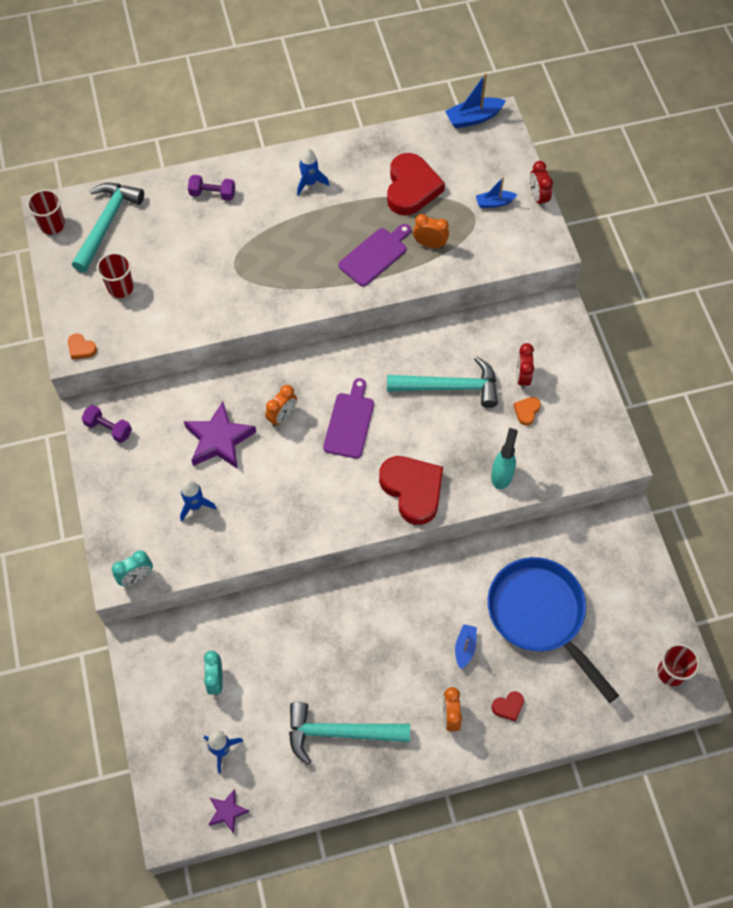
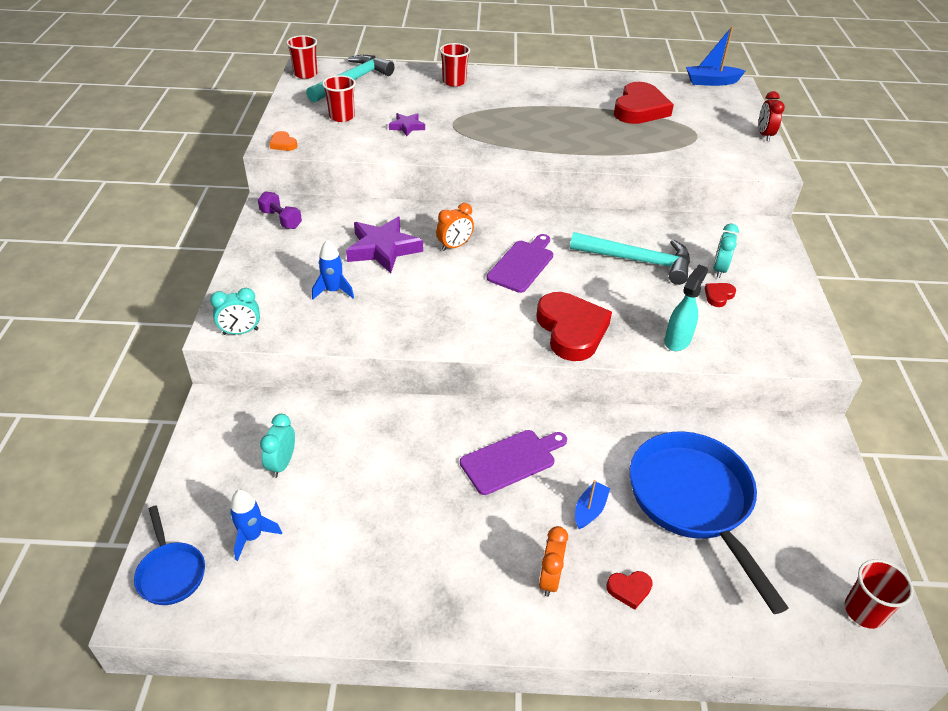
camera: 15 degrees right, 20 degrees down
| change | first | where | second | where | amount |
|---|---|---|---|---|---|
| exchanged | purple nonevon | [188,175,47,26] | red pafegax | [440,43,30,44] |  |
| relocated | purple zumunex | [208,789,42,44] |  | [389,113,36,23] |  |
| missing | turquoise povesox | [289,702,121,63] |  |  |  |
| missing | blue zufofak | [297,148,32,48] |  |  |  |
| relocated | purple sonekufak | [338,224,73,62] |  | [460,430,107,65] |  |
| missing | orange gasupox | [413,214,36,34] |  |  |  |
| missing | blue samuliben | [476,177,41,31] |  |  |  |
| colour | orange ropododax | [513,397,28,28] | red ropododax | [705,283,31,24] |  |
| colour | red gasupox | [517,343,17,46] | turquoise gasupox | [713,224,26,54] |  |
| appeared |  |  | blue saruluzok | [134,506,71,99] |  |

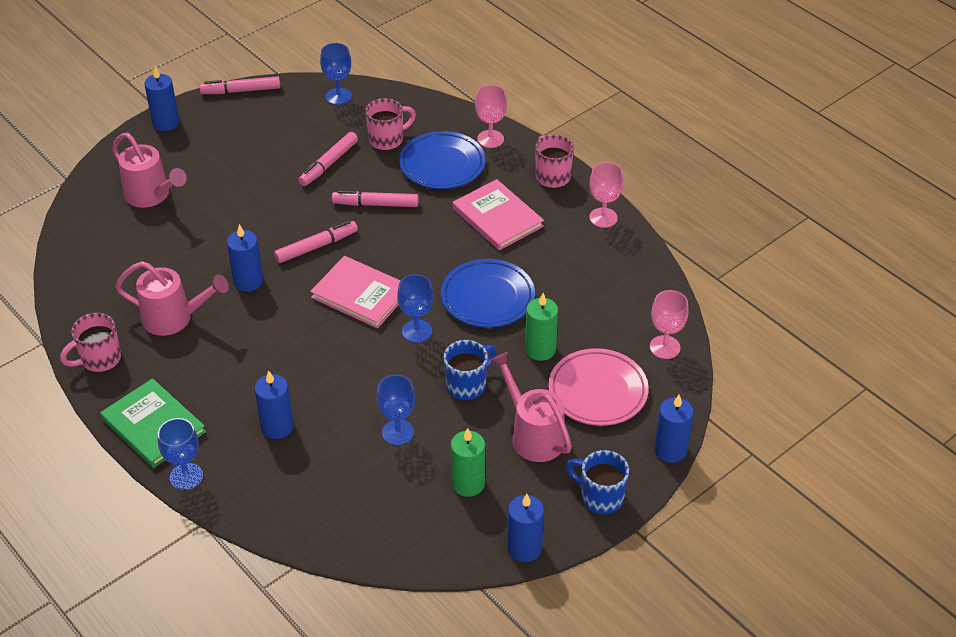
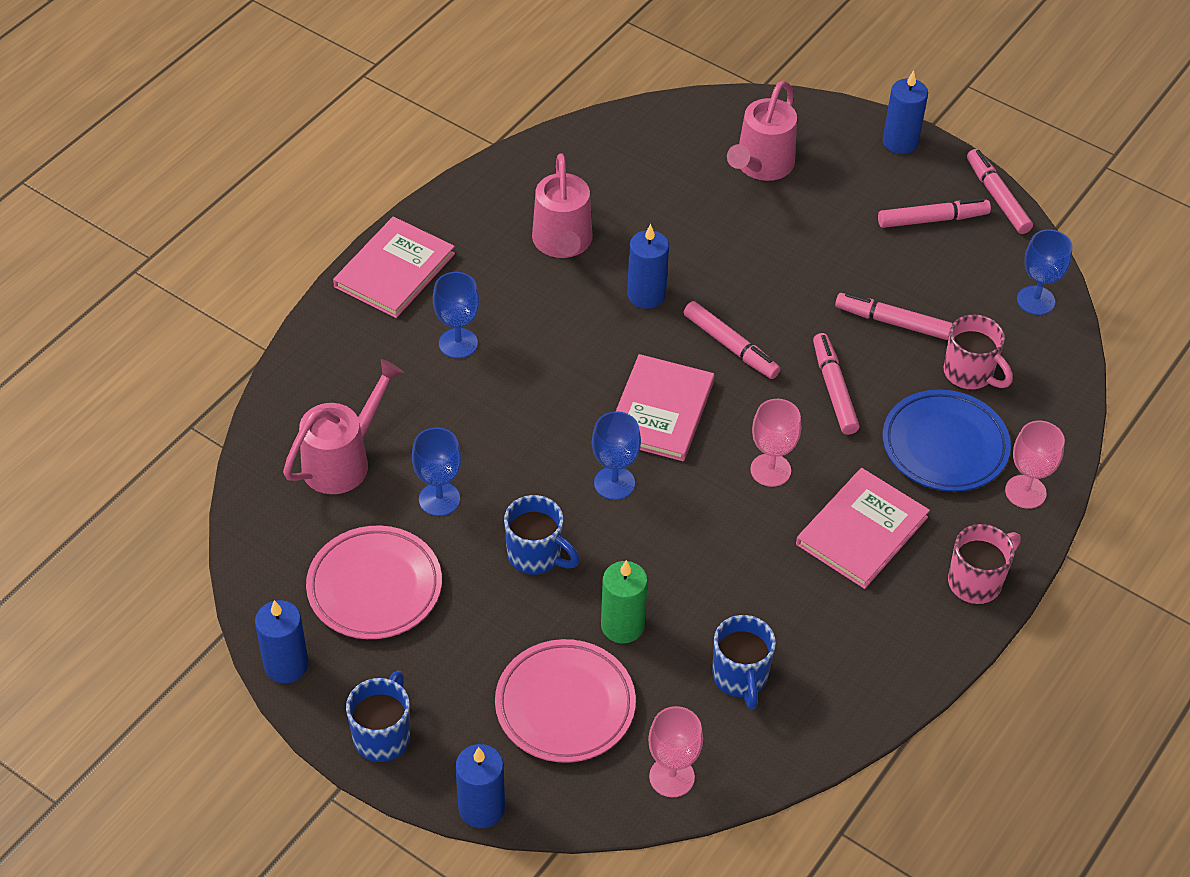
camera: 75 degrees right, 5 degrees up
| change | first | where | second | where | amount |
|---|---|---|---|---|---|
| missing | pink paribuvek | [60,313,61,59] |  |  |  |
| colour | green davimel | [100,378,106,90] | pink davimel | [333,217,122,101] |  |
| relocated | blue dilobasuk | [158,418,45,72] |  | [433,272,46,87] |  |
| missing | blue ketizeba | [254,370,40,69] |  |  |  |
| missing | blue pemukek | [441,259,94,69] |  |  |  |
| exchanged | green ketizeba | [451,428,34,69] | pink pemukek | [306,526,136,113] |  |
| relocated | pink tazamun | [490,352,82,110] |  | [283,359,121,135] |  |
| relocated | pink dilobasuk | [589,162,34,66] |  | [750,399,51,88] |  |
| appeared |  |  | blue paribuvek | [712,615,64,94] |  |
| appeared |  |  | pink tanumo | [878,198,113,30] |  |

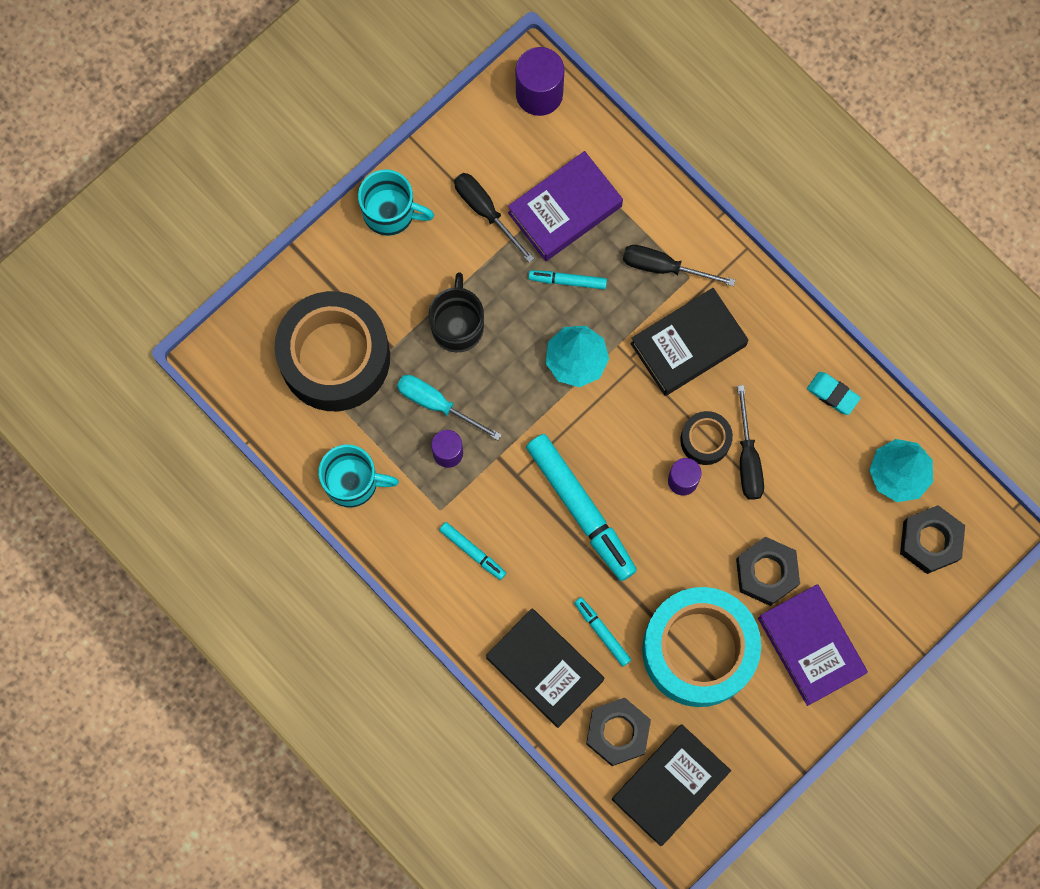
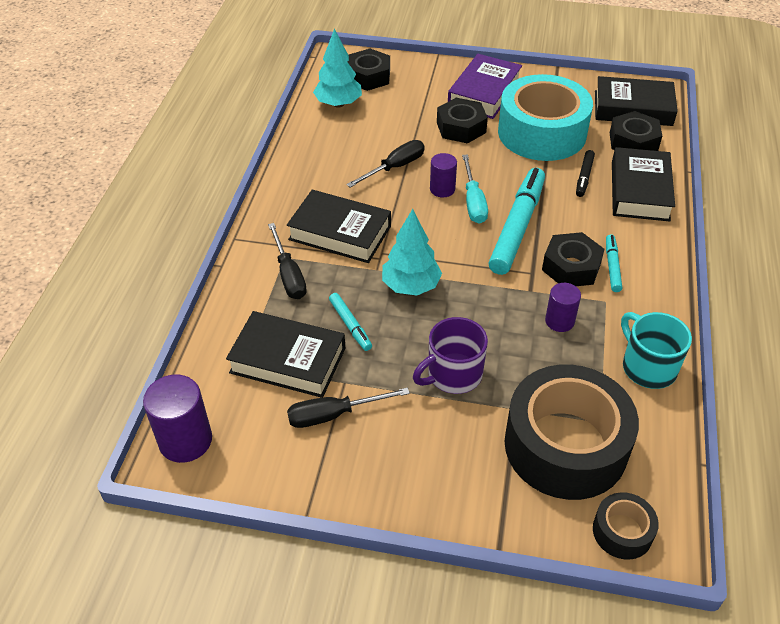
camera: 125 degrees left, 30 degrees down
| change | first | where | second | where | amount |
|---|---|---|---|---|---|
| missing | turquoise paribuvek | [358,169,76,67] |  |  |  |
| relocated | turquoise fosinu | [397,375,104,65] |  | [462,154,26,70] |  |
| colour | black paribuvek | [428,272,56,80] | purple paribuvek | [413,317,75,77] |  |
| spun | black fosinu | [454,173,80,90] |  | [287,388,123,40] | 60 degrees clockwise |
| colour | purple davimel | [508,151,115,110] | black davimel | [226,311,120,87] |  |
| colour | turquoise tanumo | [574,597,57,70] | black tanumo | [576,150,19,47] |  |
| relocated | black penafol | [680,411,53,54] |  | [593,492,66,68] |  |
| missing | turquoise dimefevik | [807,372,54,43] |  |  |  |
| appeared |  |  | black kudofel | [542,232,62,54] |  |

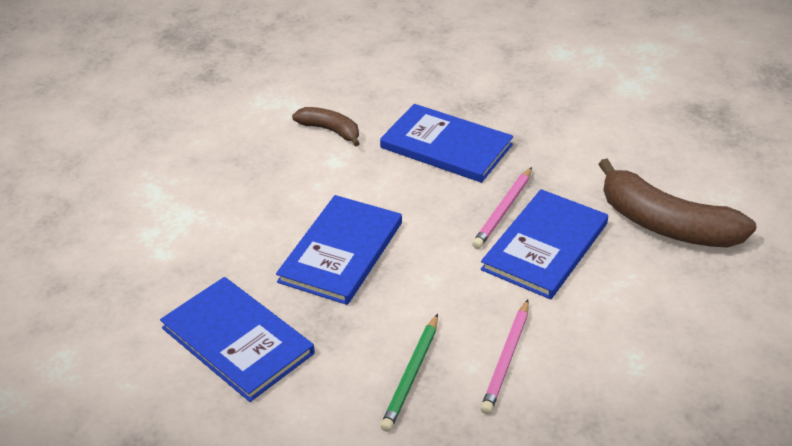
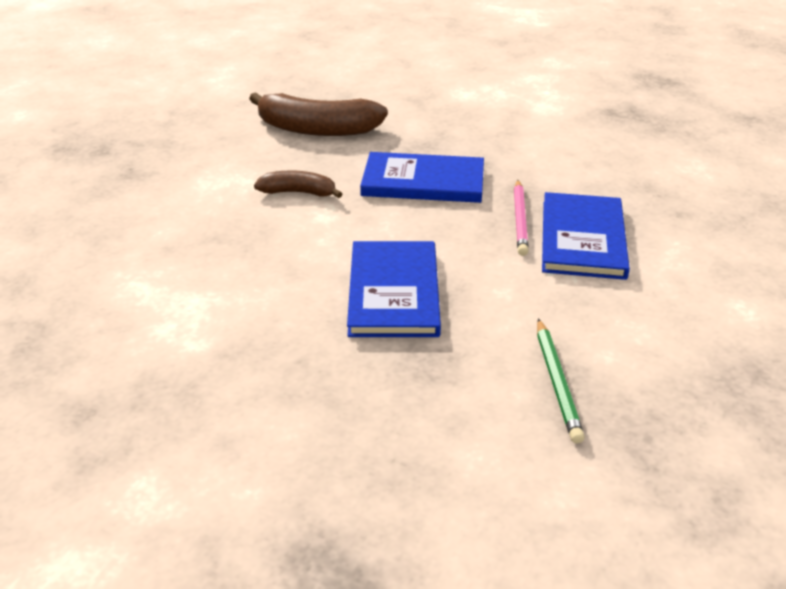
camera: 25 degrees left, 5 degrees down
| change | first | where | second | where | amount |
|---|---|---|---|---|---|
| missing | blue davimel | [160,277,155,125] |  |  |  |
| missing | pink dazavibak | [481,300,48,114] |  |  |  |
| relocated | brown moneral | [598,158,159,90] |  | [249,92,139,44] |  |

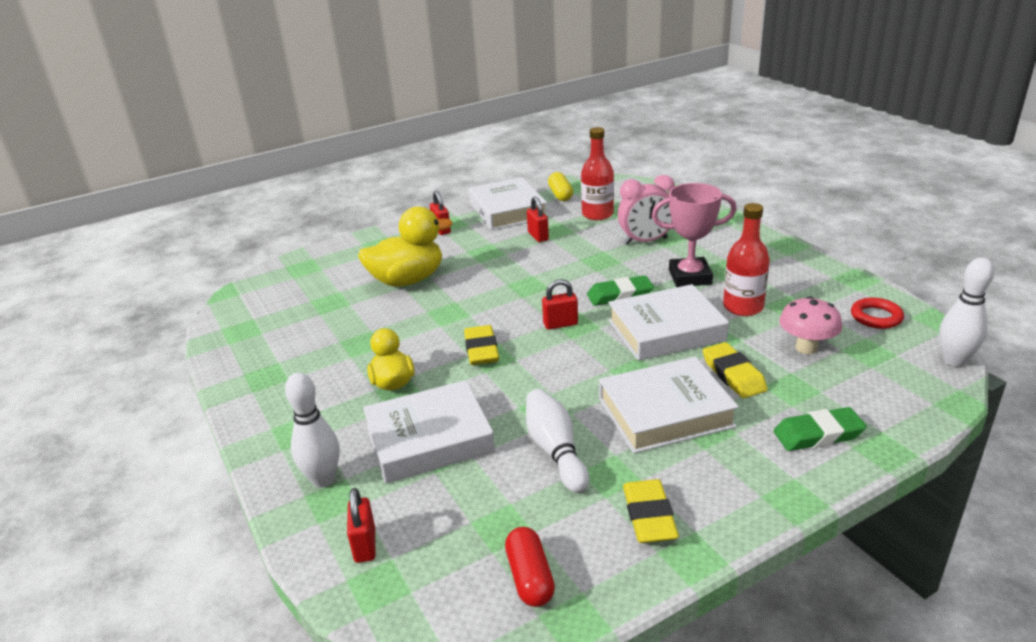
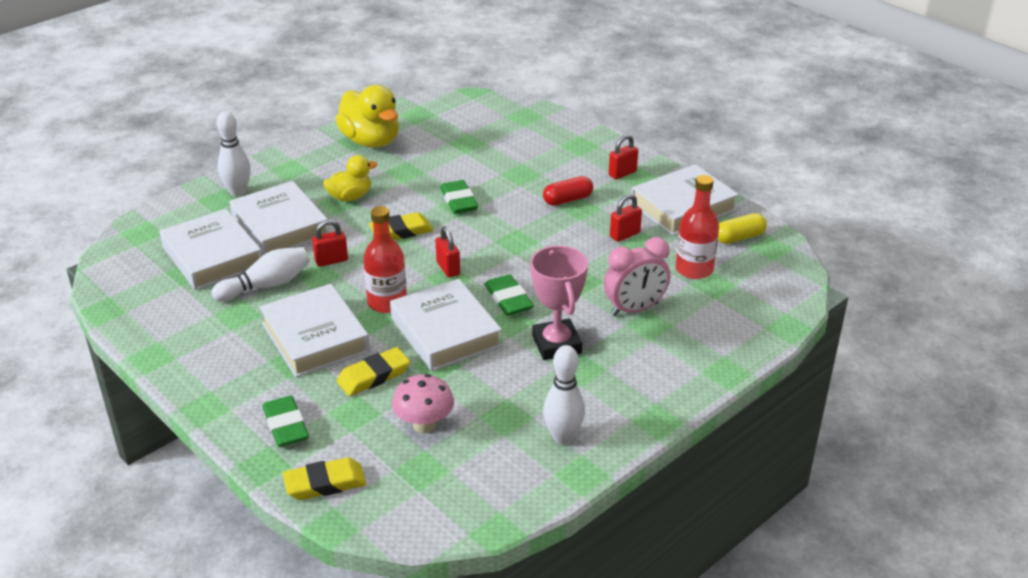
camera: 75 degrees right, 5 degrees up
| change | first | where | second | where | amount |
|---|---|---|---|---|---|
| relocated | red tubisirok | [347,488,28,75] |  | [312,220,36,47] |  |
| relocated | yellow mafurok | [358,206,94,81] |  | [336,85,63,63] |  |
| relocated | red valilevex | [505,527,50,80] |  | [543,176,50,30] |  |
| spun | pink gasupox | [618,175,57,70] |  | [604,237,66,79] | 90 degrees counterclockwise |
| relocated | yellow dimefevik | [623,479,56,64] |  | [282,458,84,42] |  |
| relocated | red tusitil | [723,203,47,113] |  | [363,206,44,107] |  |
| missing | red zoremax | [851,298,53,31] |  |  |  |
| relocated | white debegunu | [939,257,55,110] |  | [543,345,42,99] |  |
| appeared |  |  | white davimel | [160,209,101,81] |  |
| appeared |  |  | green dimefevik | [440,180,38,34] |  |

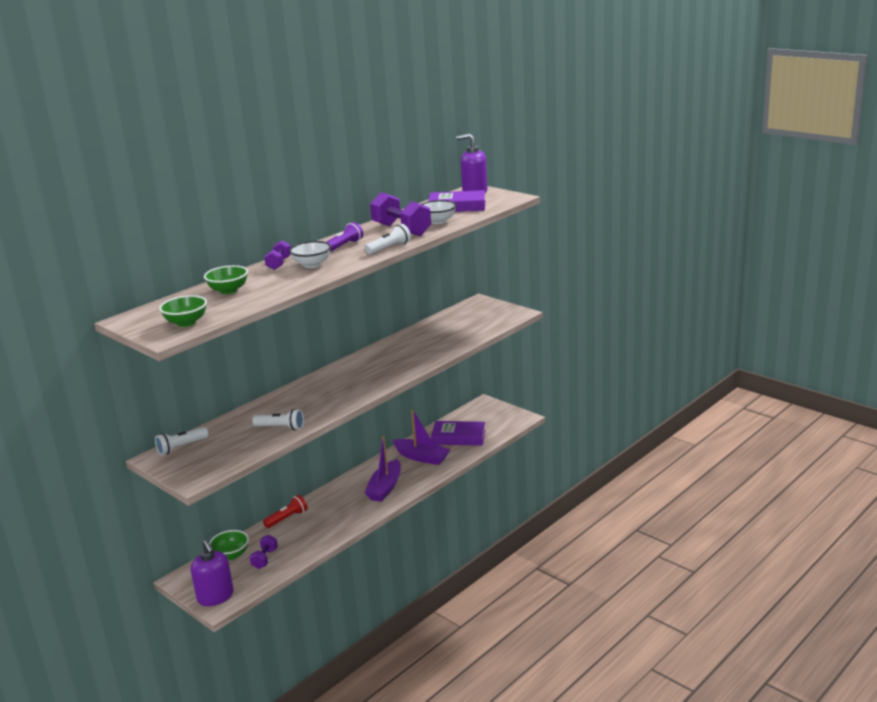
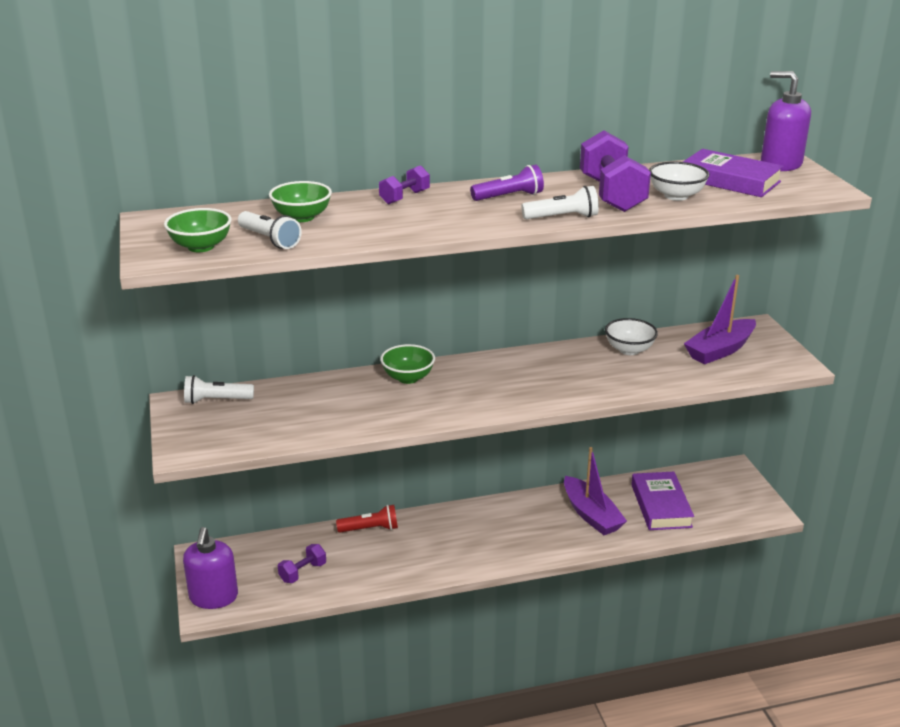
camera: 30 degrees right, 5 degrees up
| change | first | where | second | where | amount |
|---|---|---|---|---|---|
| relocated | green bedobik | [209,530,40,30] |  | [380,344,55,40] |  |
| relocated | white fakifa | [252,409,52,21] |  | [238,211,64,38] |  |
| relocated | white bedobik | [289,241,42,27] |  | [605,318,53,37] |  |
| relocated | purple samuliben | [365,436,36,66] |  | [684,275,72,89] |  |
| spun | purple davimel | [431,421,55,25] |  | [631,472,63,58] | 45 degrees clockwise |

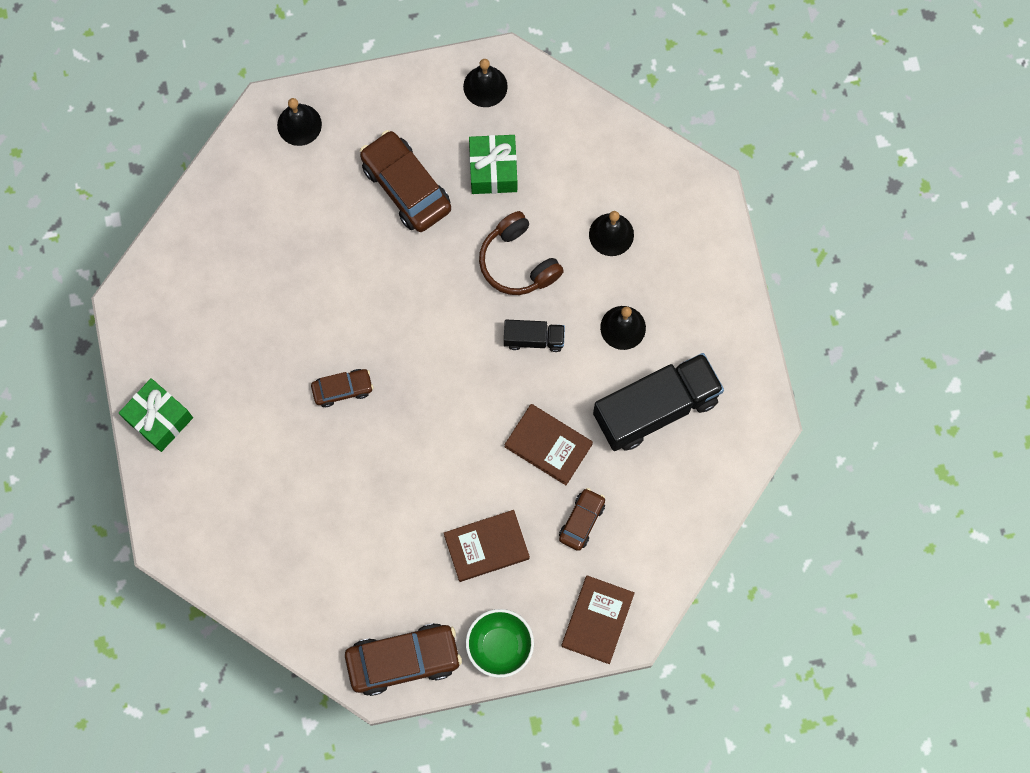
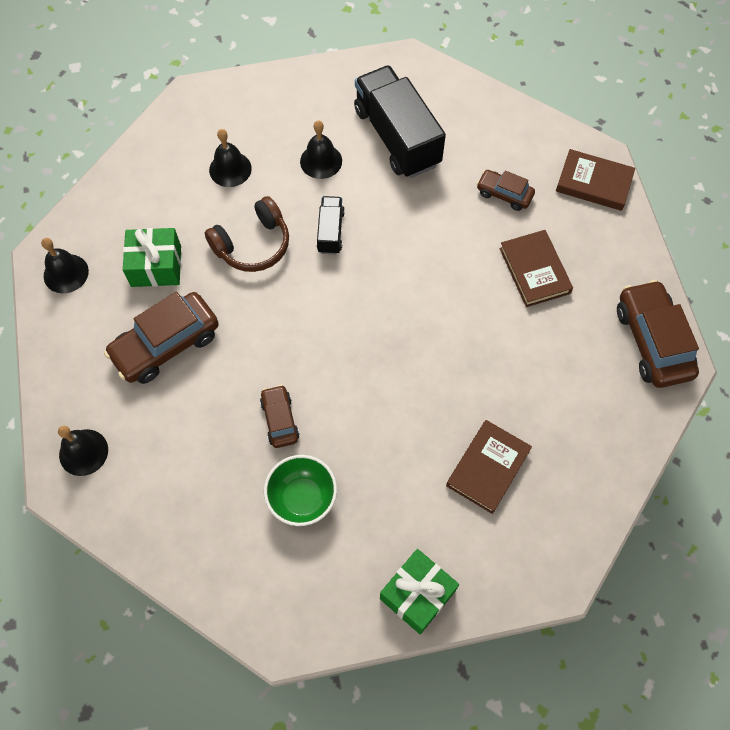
camera: 90 degrees left, 10 degrees down
| change | first | where | second | where | amount |
|---|---|---|---|---|---|
| relocated | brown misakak | [311,369,63,38] |  | [260,385,39,63] |  |
| relocated | green bedobik | [466,609,68,69] |  | [264,455,73,71] |  |
| relocated | brown davimel | [504,404,89,81] |  | [446,420,86,94] |  |

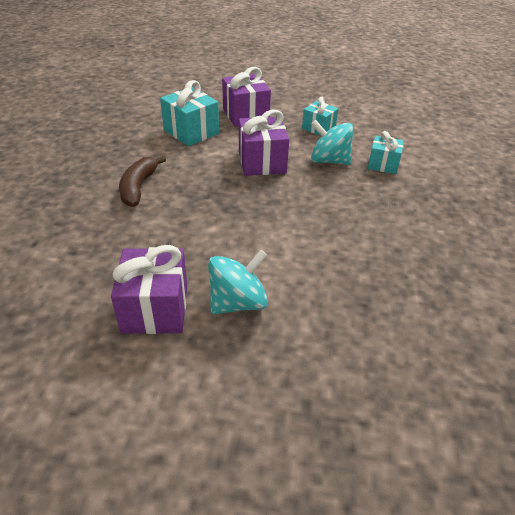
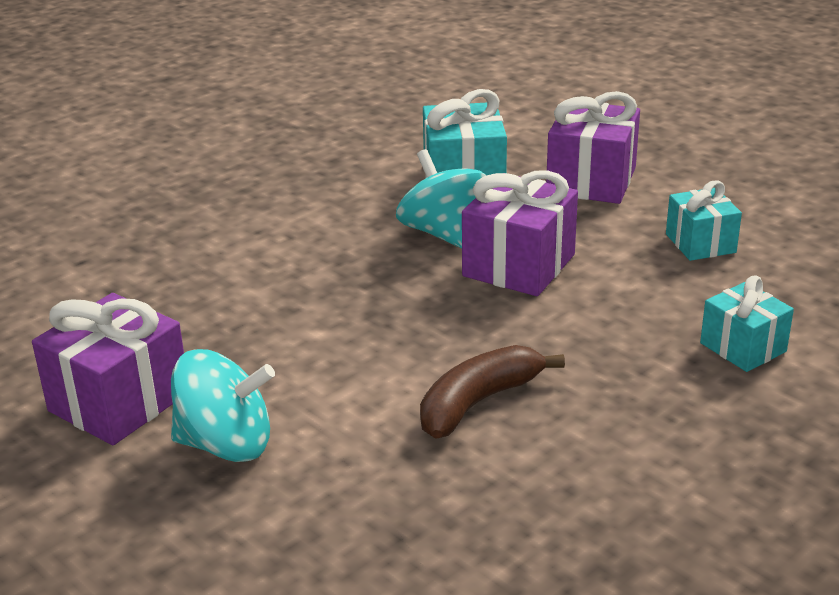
camera: 40 degrees right, 10 degrees down
| change | first | where | second | where | amount |
|---|---|---|---|---|---|
| relocated | brown moneral | [119,156,47,51] |  | [420,345,145,94] |  |
| relocated | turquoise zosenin | [311,120,42,45] |  | [396,149,91,99] |  |

